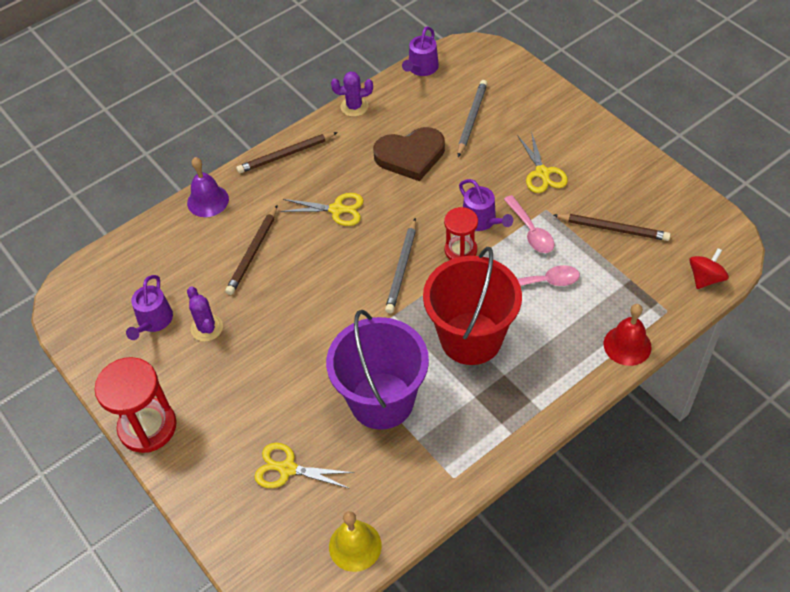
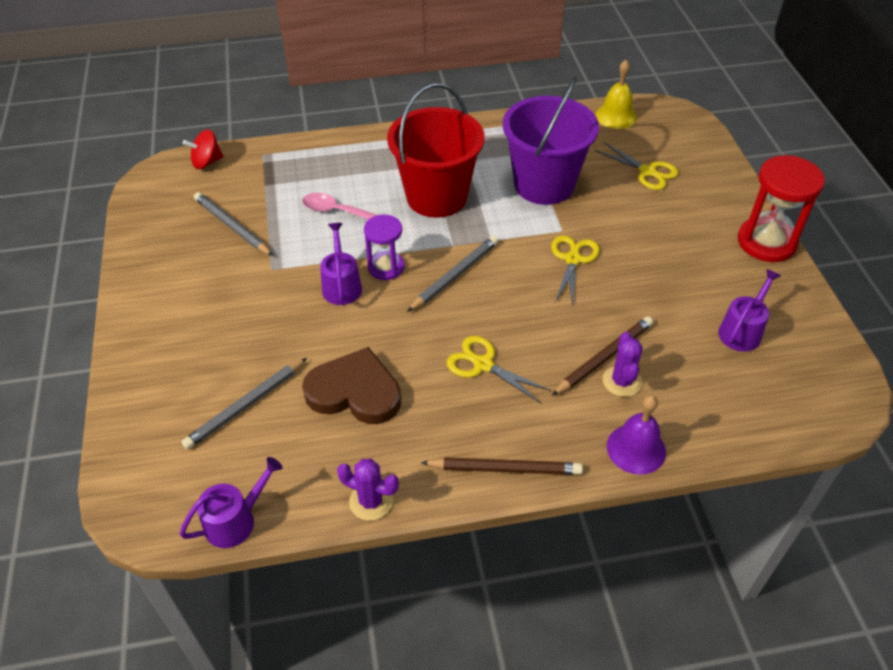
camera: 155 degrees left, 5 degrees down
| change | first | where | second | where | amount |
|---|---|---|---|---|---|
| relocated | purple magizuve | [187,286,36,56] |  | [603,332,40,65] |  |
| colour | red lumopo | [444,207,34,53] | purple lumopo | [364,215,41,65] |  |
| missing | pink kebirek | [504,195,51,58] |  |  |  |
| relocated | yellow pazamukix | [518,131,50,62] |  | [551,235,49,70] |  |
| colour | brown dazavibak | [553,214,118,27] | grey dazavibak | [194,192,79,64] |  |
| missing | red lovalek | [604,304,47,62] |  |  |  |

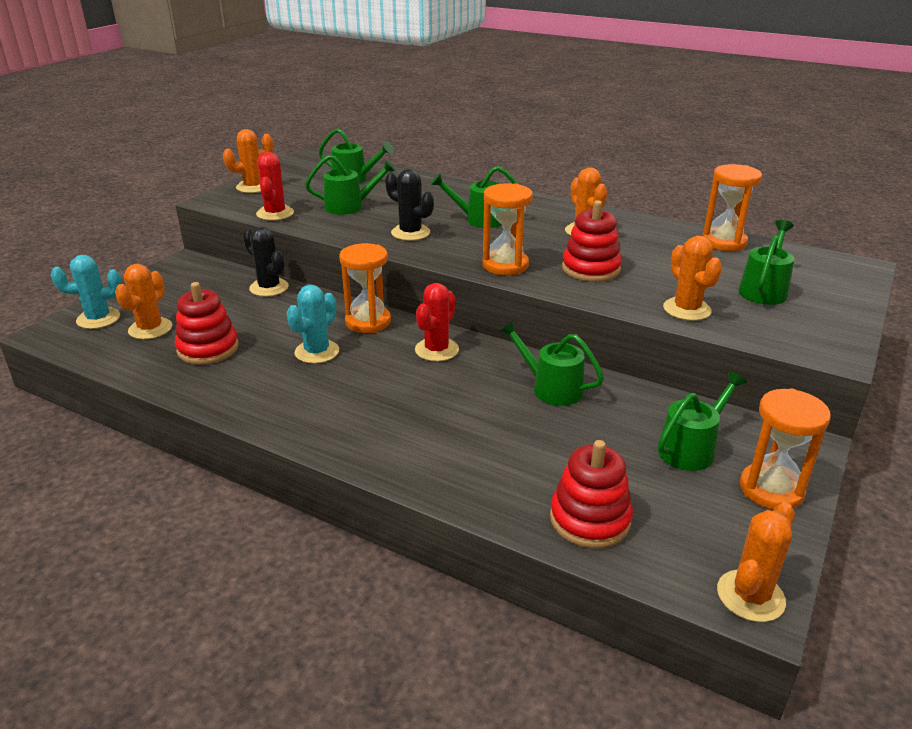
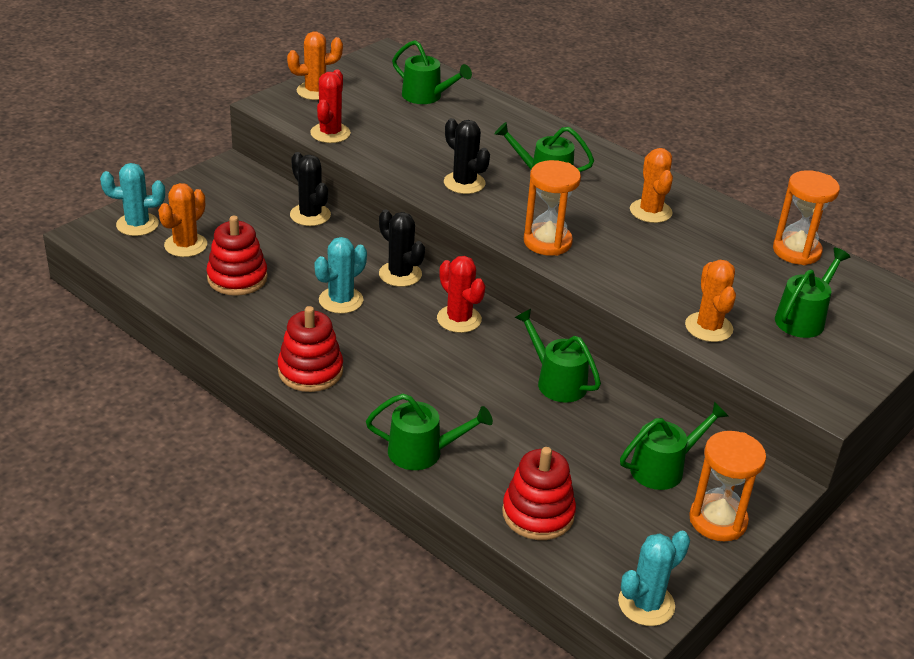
camera: 10 degrees right, 5 degrees up
| change | first | where | second | where | amount |
|---|---|---|---|---|---|
| relocated | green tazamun | [305,155,91,60] |  | [366,394,127,76] |  |
| exchanged | orange lumopo | [339,243,52,90] | black magizuve | [379,210,46,77] |  |
| spun | red magizuve | [415,283,44,79] |  | [437,256,48,77] | 75 degrees counterclockwise |
| relocated | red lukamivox | [562,200,60,82] |  | [277,306,66,86] |  |
| colour | orange magizuve | [717,502,78,120] | turquoise magizuve | [618,530,72,96] |  |

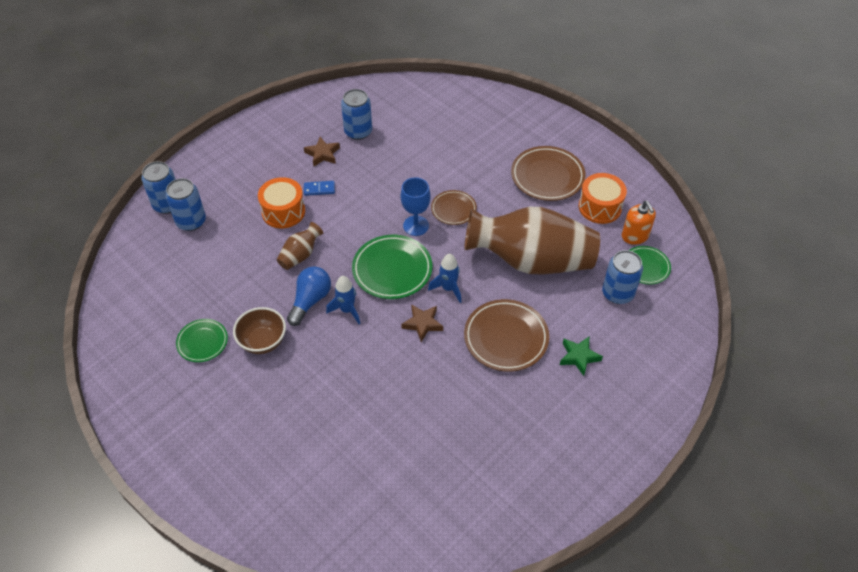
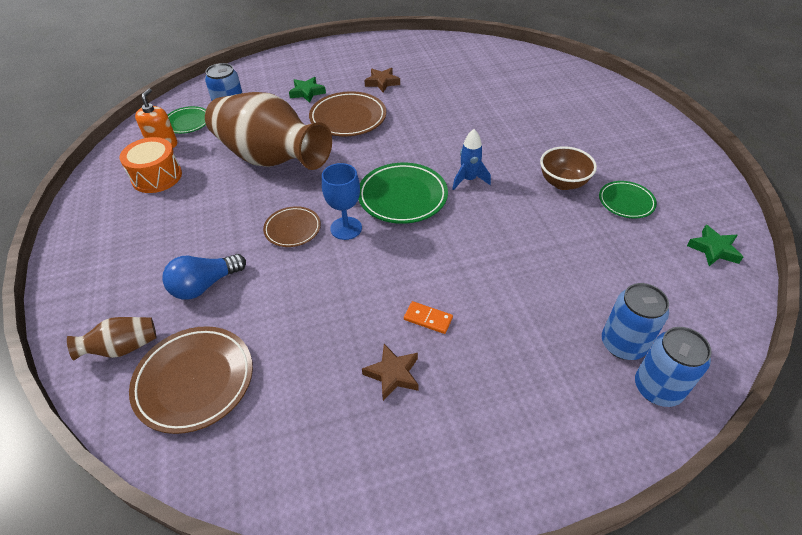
camera: 150 degrees left, 5 degrees down
| change | first | where | second | where | amount |
|---|---|---|---|---|---|
| missing | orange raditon | [258,177,47,51] |  |  |  |
| relocated | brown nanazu | [276,222,47,48] |  | [67,317,90,44] |  |
| relocated | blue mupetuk | [287,266,44,60] |  | [162,254,84,46] |  |
| colour | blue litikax | [304,181,31,15] | orange litikax | [404,301,49,33] |  |
| missing | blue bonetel | [341,89,31,51] |  |  |  |
| relocated | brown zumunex | [401,304,42,38] |  | [364,68,36,24] |  |
| missing | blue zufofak | [428,254,33,49] |  |  |  |
| relocated | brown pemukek | [511,146,75,55] |  | [129,326,124,108] |  |
| appeared |  |  | green zumunex | [687,225,56,41] |  |

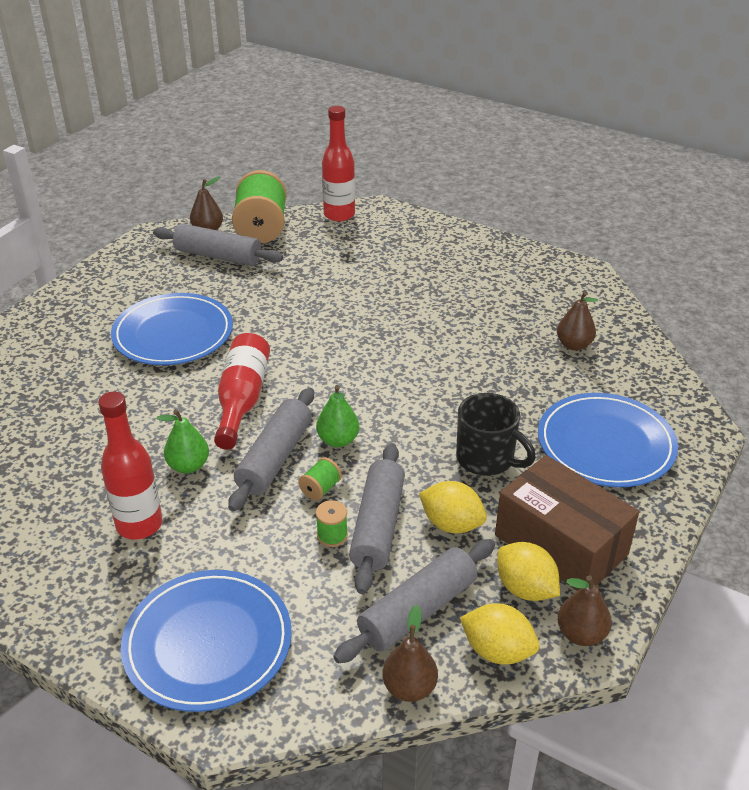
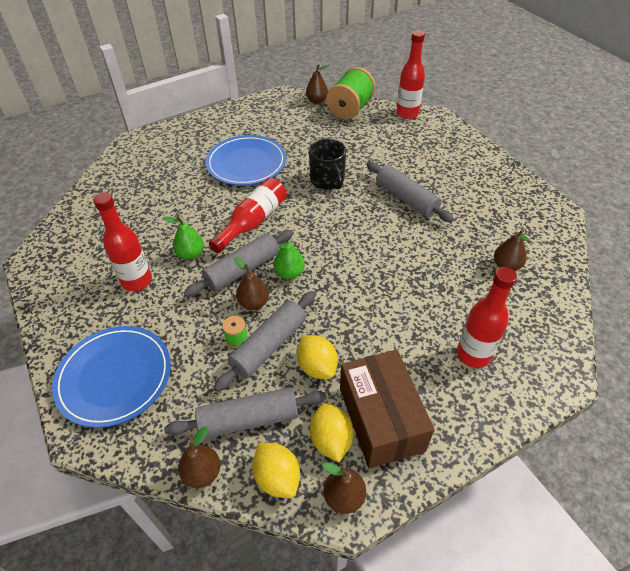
camera: 30 degrees right, 10 degrees up
| change | first | where | second | where | amount |
|---|---|---|---|---|---|
| relocated | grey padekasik | [153,223,130,43] |  | [366,162,88,61] |  |
| exchanged | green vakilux | [298,457,44,43] | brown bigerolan | [234,257,35,53] |  |
| relocated | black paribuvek | [456,393,80,83] |  | [309,139,37,51] |  |
| exchanged | blue pemukek | [538,393,140,94] | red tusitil | [457,267,60,101] |  |

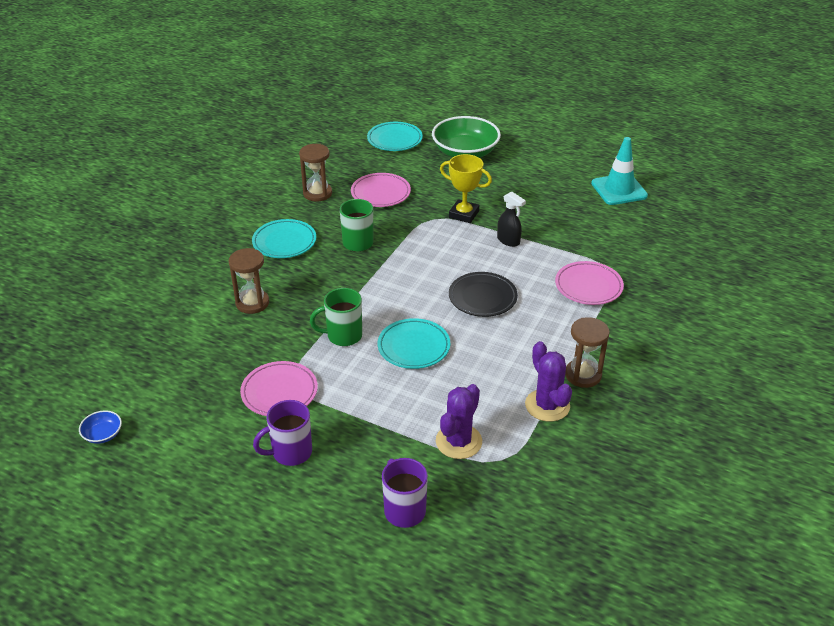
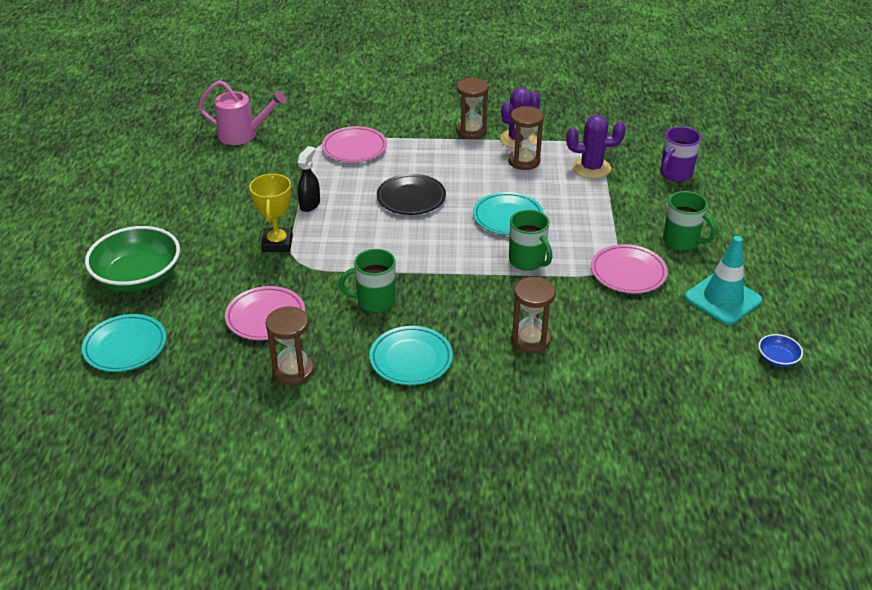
camera: 115 degrees left, 0 degrees up
| change | first | where | second | where | amount |
|---|---|---|---|---|---|
| colour | purple paribuvek | [253,400,59,66] | green paribuvek | [663,191,53,60] |  |
| relocated | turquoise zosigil | [591,137,57,68] |  | [685,236,77,89] |  |
| appeared |  |  | pink tazamun | [198,80,88,65] |  |
| appeared |  |  | brown lumopo | [508,106,36,64] |  |

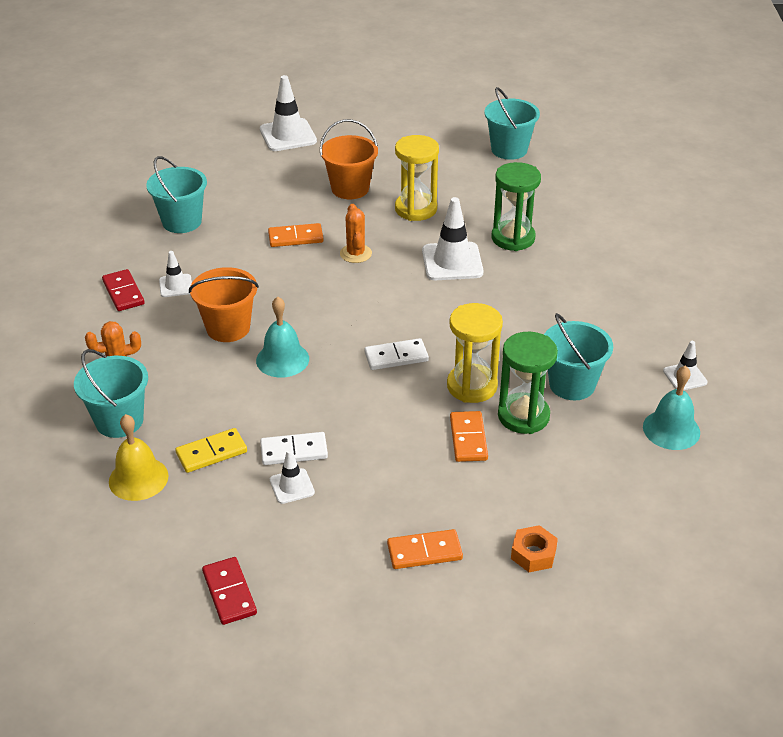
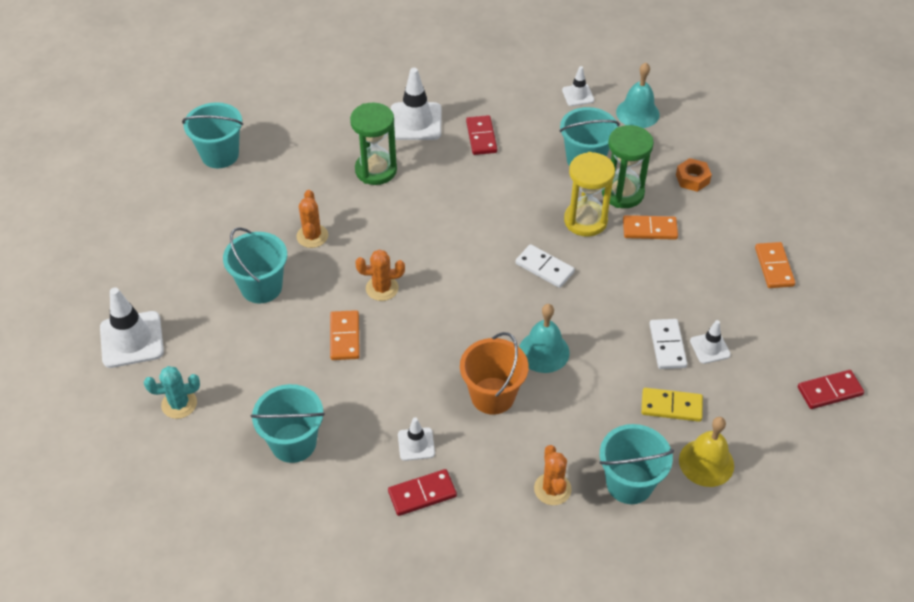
camera: 85 degrees left, 10 degrees up
| change | first | where | second | where | amount |
|---|---|---|---|---|---|
| spun | yellow litikax | [175,428,72,45] |  | [641,388,62,34] | 60 degrees counterclockwise |
| colour | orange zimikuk | [320,119,58,80] | turquoise zimikuk | [223,227,64,77] |  |
| spun | white litikax | [364,338,65,32] |  | [515,244,60,44] | 45 degrees counterclockwise |
| exchanged | yellow lumopo | [395,135,44,86] | orange magizuve | [296,190,32,58] |  |
| relocated | white zosigil | [422,197,62,83] |  | [391,68,51,72] |  |
| relocated | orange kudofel | [511,525,47,47] |  | [676,158,36,34] |  |
| appeared |  |  | turquoise magizuve | [144,366,56,53] |  |
| appeared |  |  | red litikax | [466,115,31,40] |  |

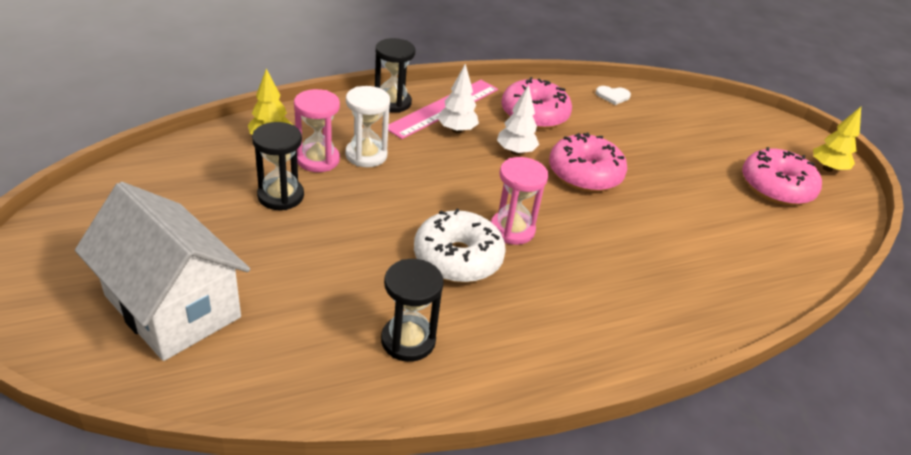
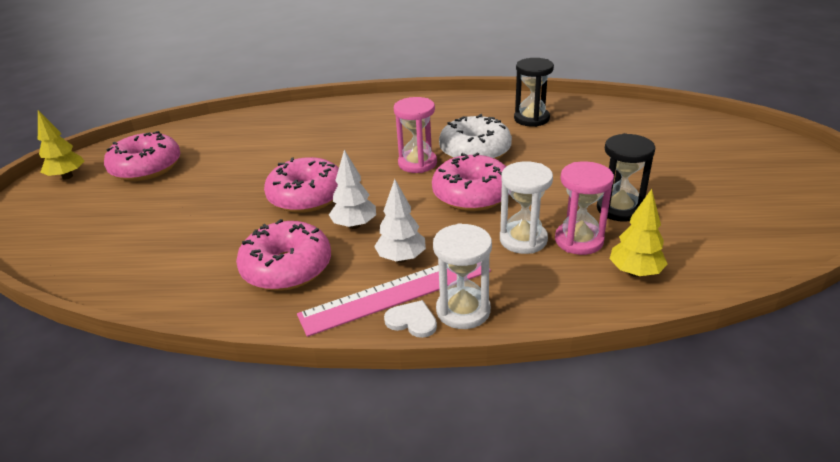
camera: 150 degrees left, 5 degrees down
| change | first | where | second | where | amount |
|---|---|---|---|---|---|
| missing | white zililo | [75,182,175,179] |  |  |  |
| colour | black lumopo | [375,38,40,75] | white lumopo | [433,223,59,106] |  |
| relocated | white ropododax | [596,86,35,19] |  | [384,300,53,38] |  |
| appeared |  |  | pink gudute | [432,153,78,58] |  |

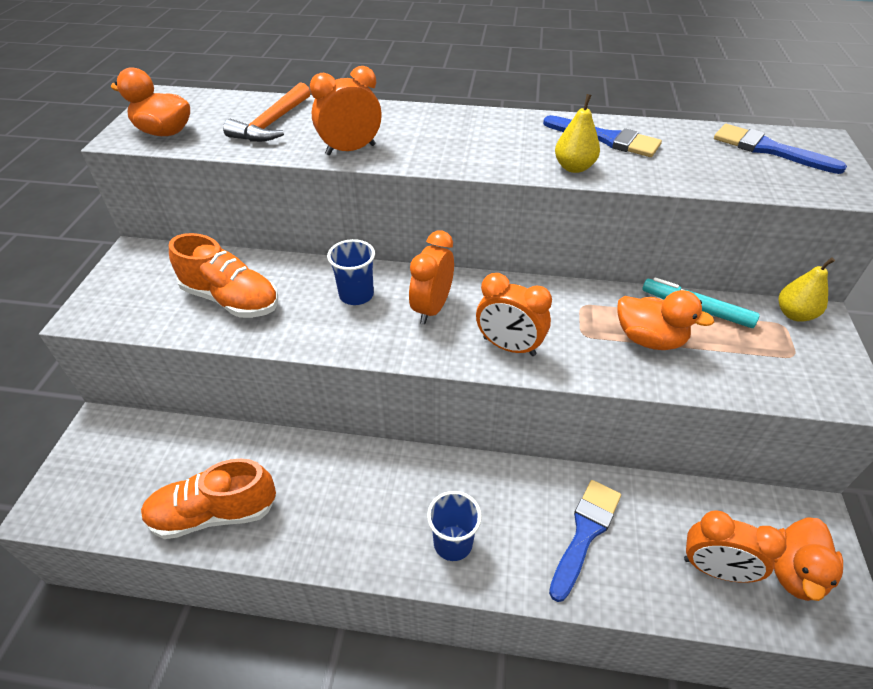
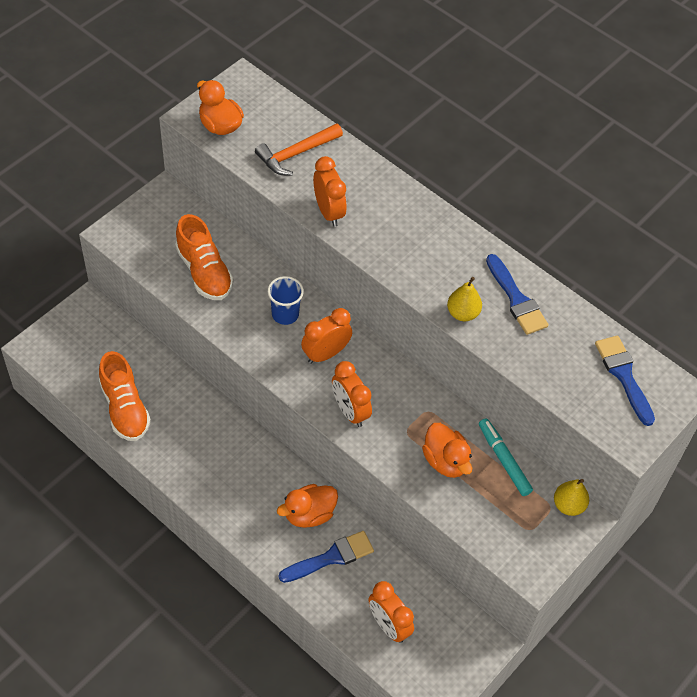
camera: 30 degrees right, 10 degrees up
| change | first | where | second | where | amount |
|---|---|---|---|---|---|
| spun | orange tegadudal | [141,459,135,80] |  | [99,351,52,90] | 135 degrees counterclockwise |
| spun | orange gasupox | [310,66,72,89] |  | [313,156,34,71] | 60 degrees clockwise |
| missing | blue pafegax | [427,491,55,70] |  |  |  |
| relocated | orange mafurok | [774,517,69,84] |  | [277,484,61,44] |  |

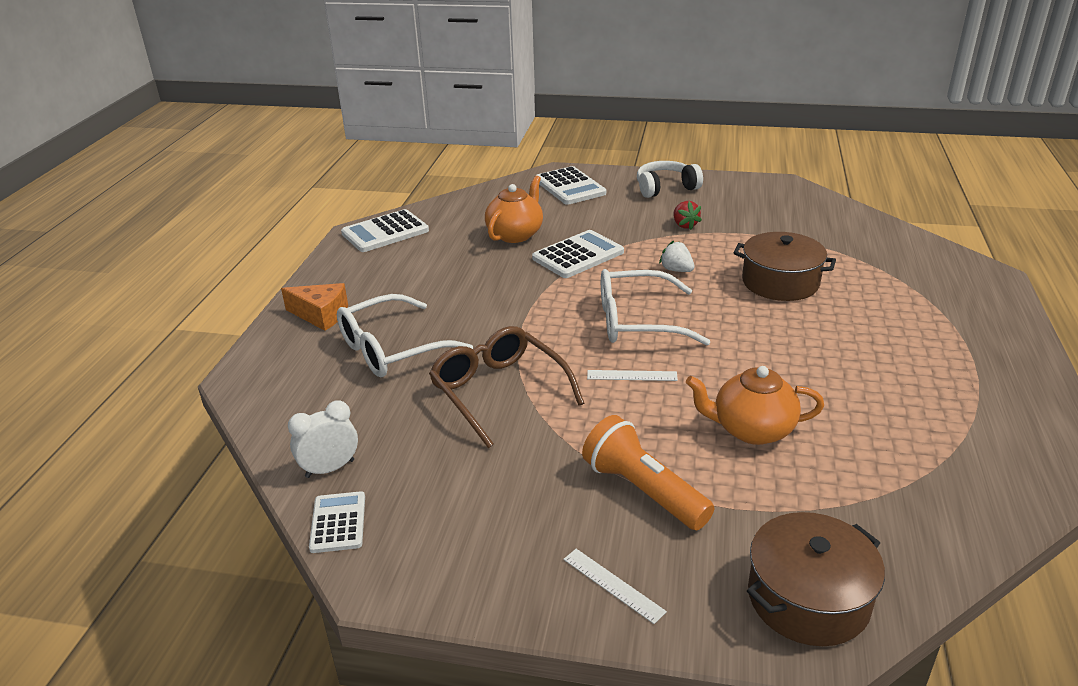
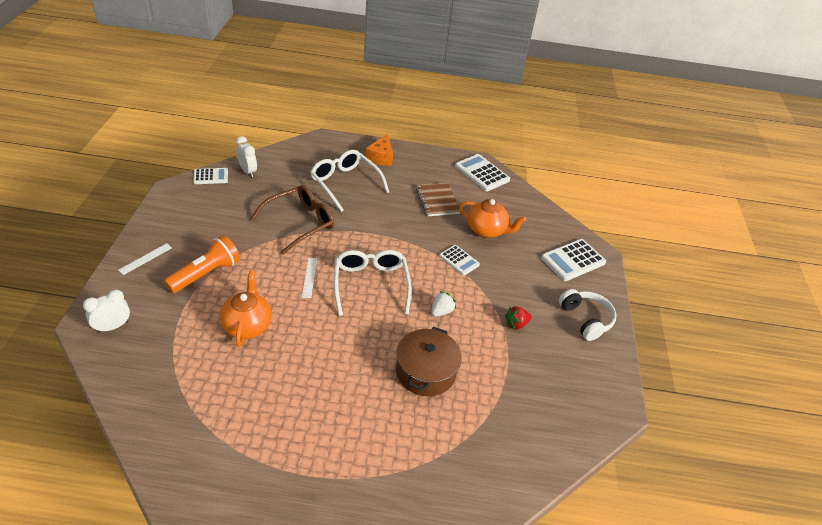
camera: 80 degrees right, 10 degrees up
| change | first | where | second | where | amount |
|---|---|---|---|---|---|
| size | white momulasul | [532,230,92,48] |  | [439,245,41,31] | x0.62 |
| exchanged | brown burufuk | [747,512,138,134] | white gasupox | [83,290,47,43] |  |
| appeared |  |  | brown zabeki | [416,183,44,33] |  |

